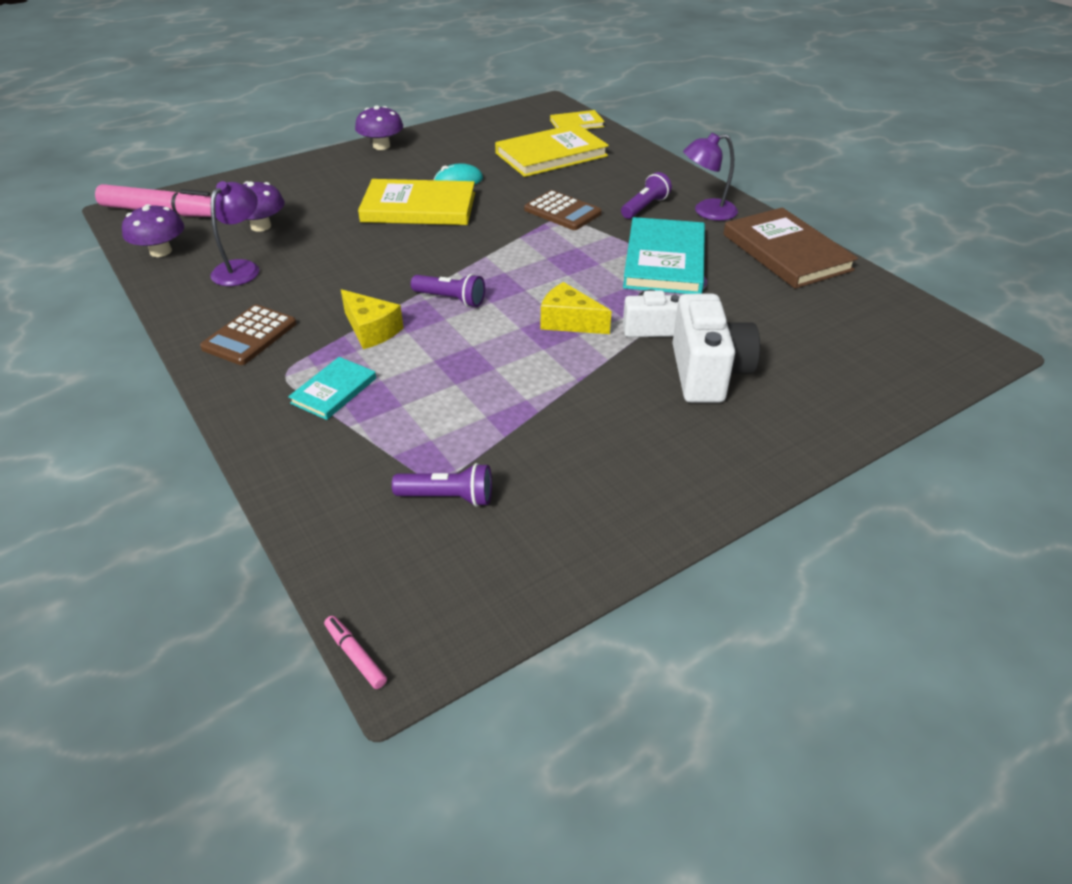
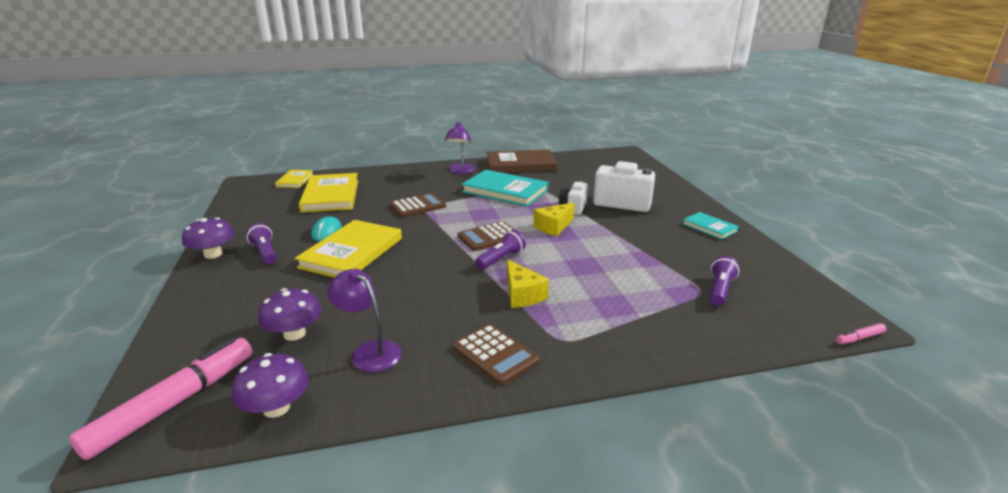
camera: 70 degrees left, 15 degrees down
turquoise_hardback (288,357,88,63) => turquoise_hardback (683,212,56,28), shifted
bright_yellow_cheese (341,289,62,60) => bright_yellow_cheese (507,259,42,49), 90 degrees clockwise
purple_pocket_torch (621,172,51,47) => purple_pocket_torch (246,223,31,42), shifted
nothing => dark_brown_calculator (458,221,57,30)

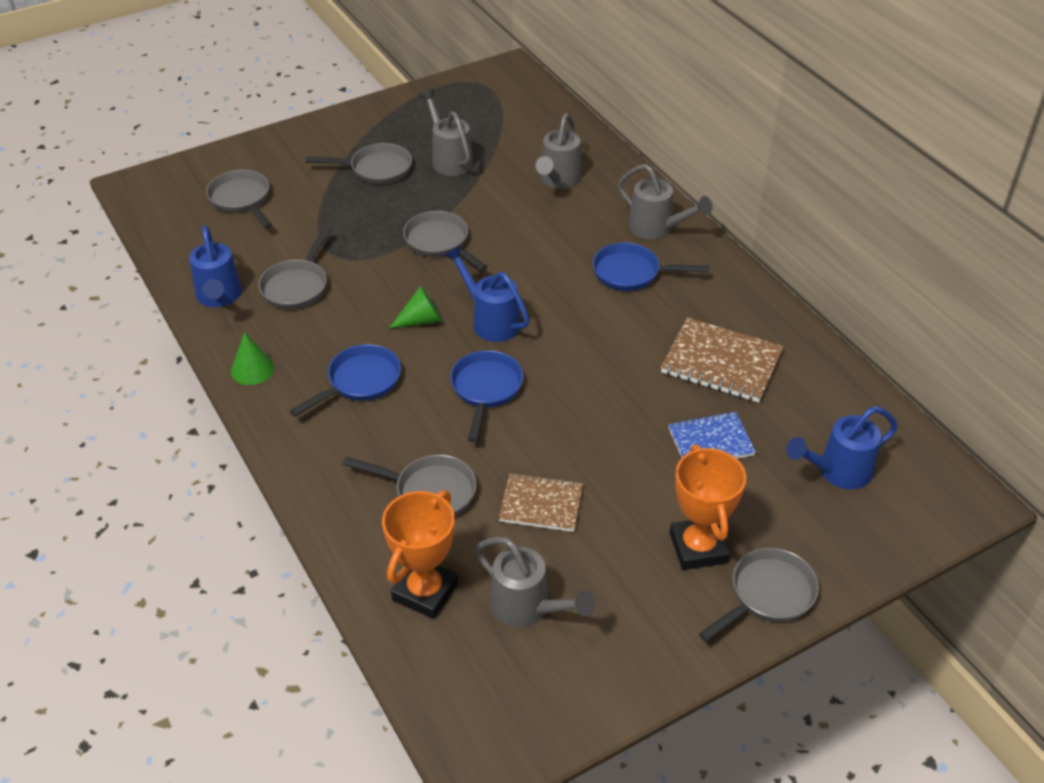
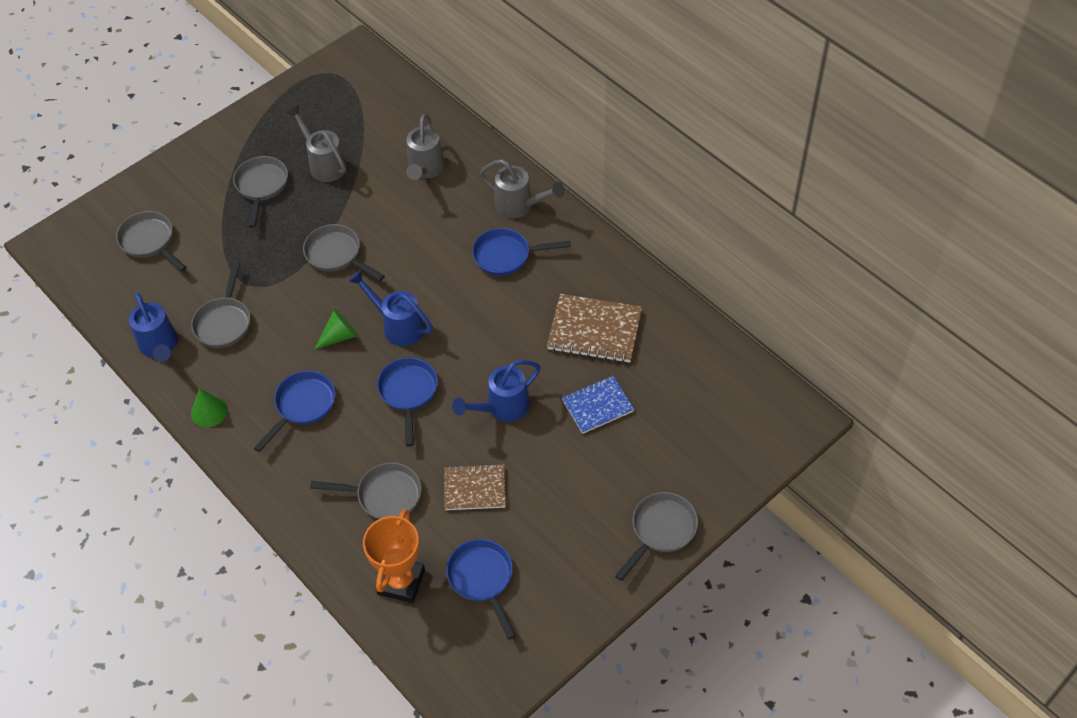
camera: 10 degrees left, 10 degrees up
grey_skillet (306,143,106,41) => grey_skillet (233,156,55,72), 75 degrees counterclockwise
grey_watering_can (475,537,120,91) => royal_blue_skillet (446,539,70,101)
bright_orange_award_cup (670,445,76,125) => nothing
royal_blue_watering_can (786,406,112,84) => royal_blue_watering_can (452,360,89,62), shifted

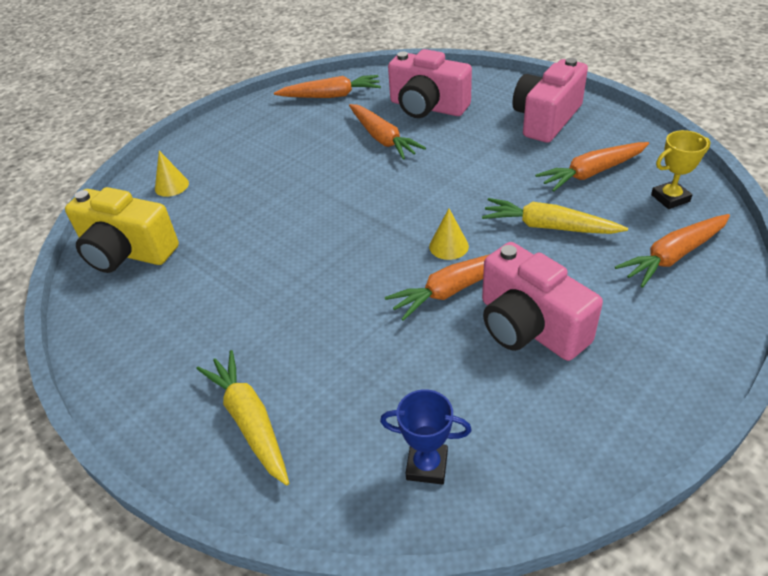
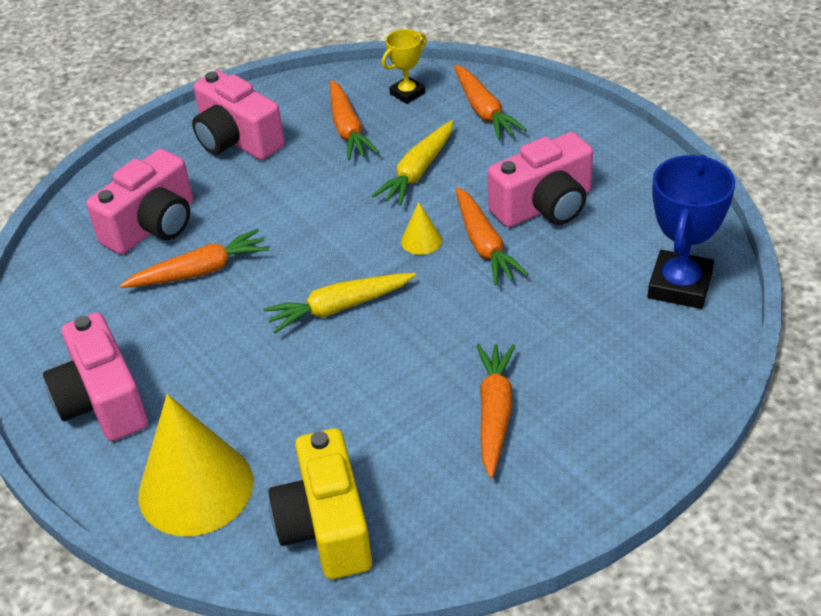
camera: 80 degrees left, 0 degrees up
bright_yellow_camera (65,187,114,86) => bright_yellow_camera (268,428,104,151), 135 degrees clockwise
bright_yellow_cone_shape (155,151,34,46) => bright_yellow_cone_shape (138,394,115,142), x2.35
bright_yellow_carrot (197,350,92,136) => bright_yellow_carrot (263,273,153,60), shifted
bright_orange_carrot (274,75,107,23) => bright_orange_carrot (476,344,39,134), shifted
royal_blue_award_cup (380,389,92,96) => royal_blue_award_cup (648,155,87,154), x1.76
bright_yellow_award_cup (651,130,60,79) => bright_yellow_award_cup (382,29,45,75), 60 degrees clockwise
nothing => rose-pink_camera (43,312,105,129)

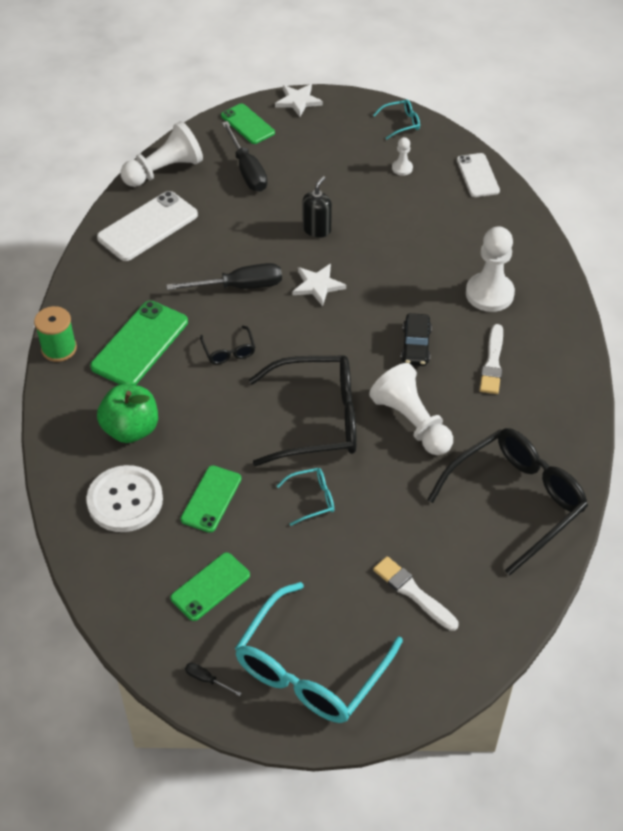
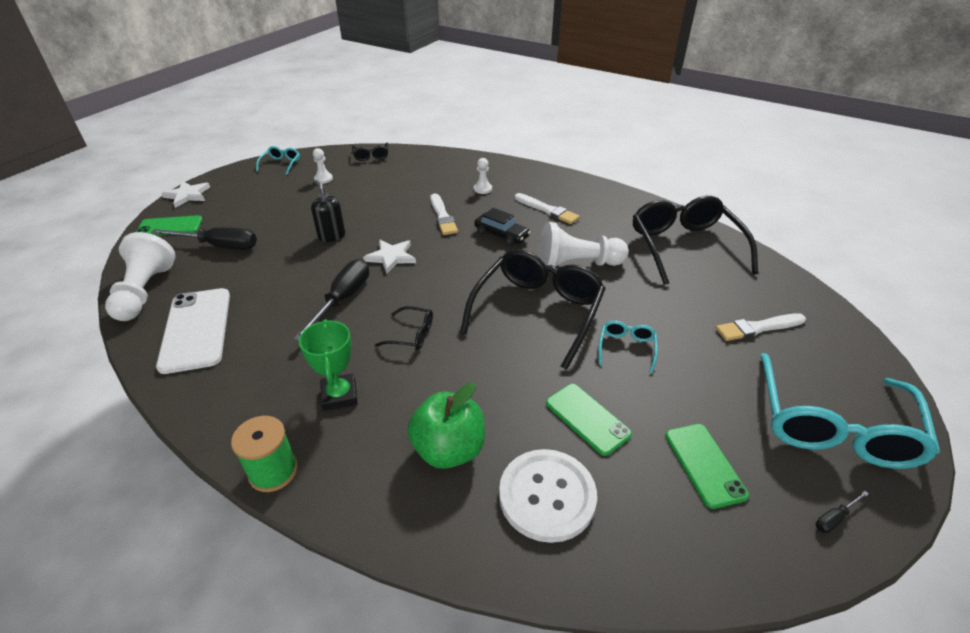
camera: 60 degrees left, 10 degrees down
emerald_smartphone (90,301,98,84) => emerald_award_cup (299,319,58,92)
turquoise_glasses (235,582,168,141) => turquoise_glasses (760,353,180,116), 45 degrees clockwise
white_smartphone (457,153,43,44) => jet-black_glasses (352,143,36,18)
white_chess_pawn (466,226,49,86) => white_chess_pawn (474,158,18,36), x0.47
nothing => white_paintbrush (430,193,28,42)

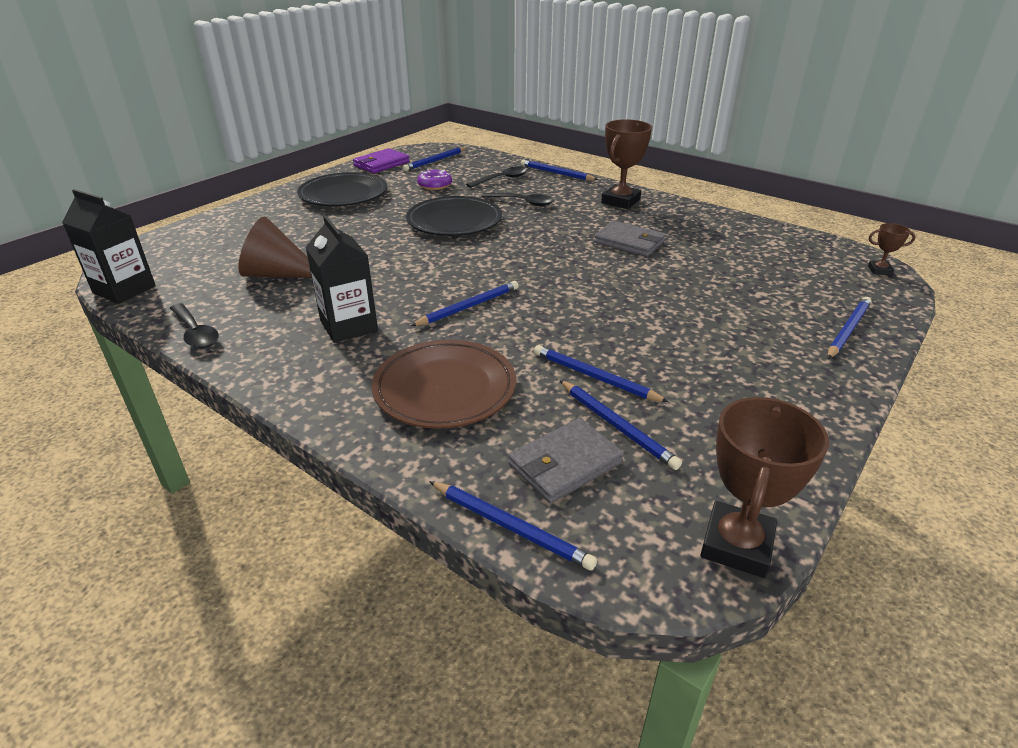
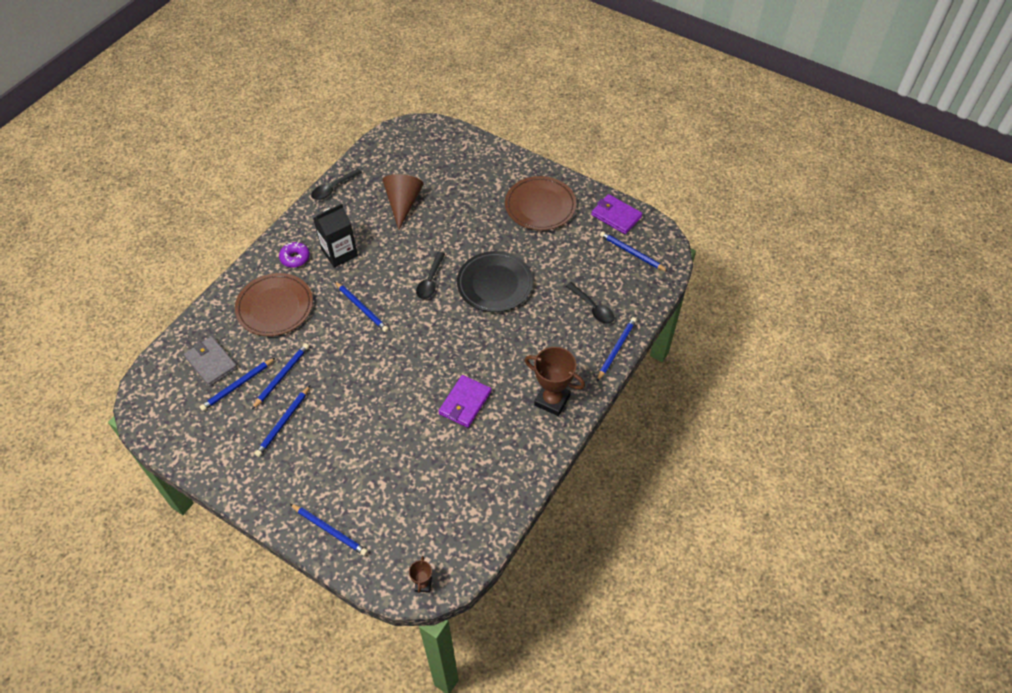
camera: 85 degrees right, 20 degrees up
jet-black_carton (62,189,94,115) => nothing
jet-black_plate (297,172,90,34) => dark_brown_plate (505,176,71,54)
purple_donut (417,169,35,21) => purple_donut (279,242,31,26), shifted
royal_blue_lead_pencil (429,481,168,89) => royal_blue_lead_pencil (255,385,55,72), shifted
jet-black_spoon (482,193,72,13) => jet-black_spoon (416,252,29,47), shifted
grey_billfold (594,221,72,36) => purple_billfold (439,375,52,53)
dark_brown_award_cup (700,397,129,181) => nothing

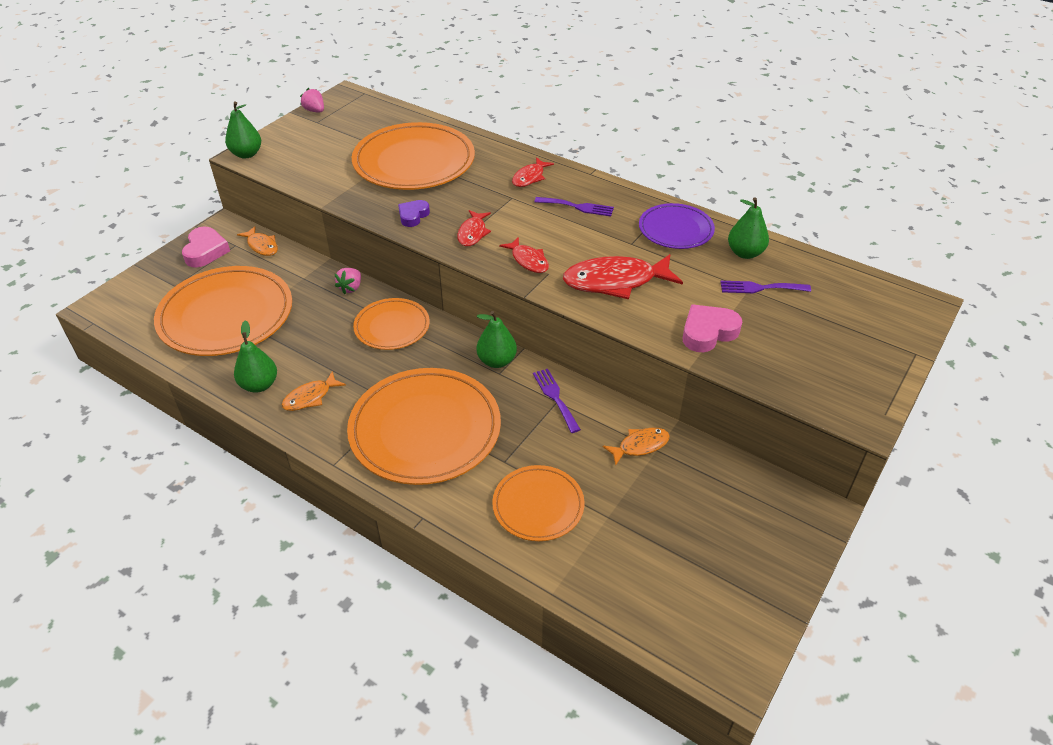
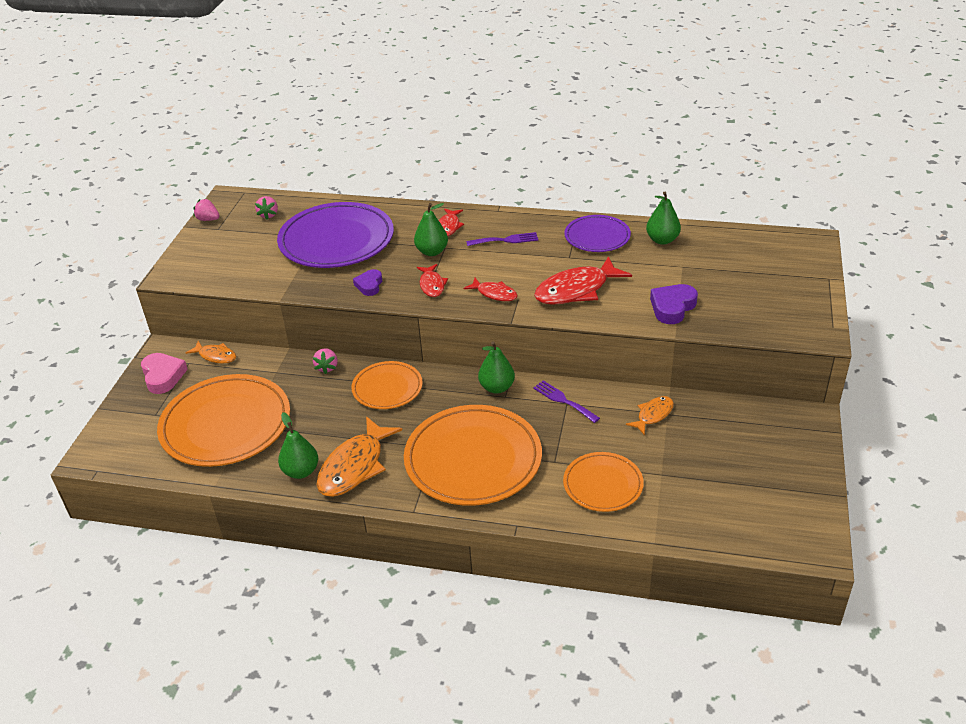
camera: 20 degrees left, 5 degrees down
emerald_toy_pear (225,101,36,58) => emerald_toy_pear (414,203,34,53), shifted
bright_orange_fish_figure (282,372,64,39) => bright_orange_fish_figure (317,416,85,81), x1.84
bright_orange_plate (352,122,123,68) => purple_plate (277,202,117,66)
rose-pink_love_heart (683,304,59,48) => purple_love_heart (650,284,48,40)
purple_table_fork (720,281,91,12) => nothing
nothing => rose-pink_strawberry (255,196,23,24)

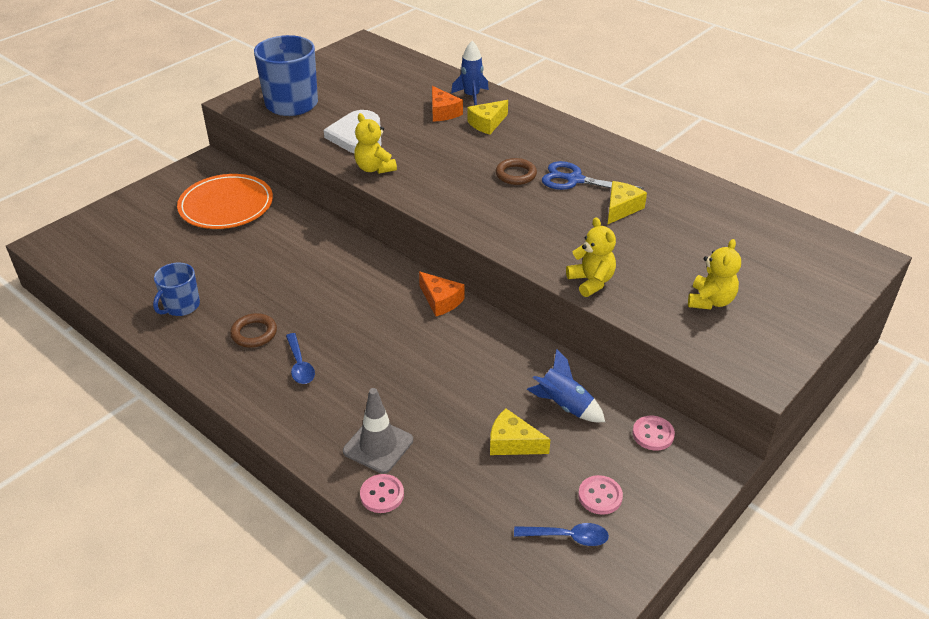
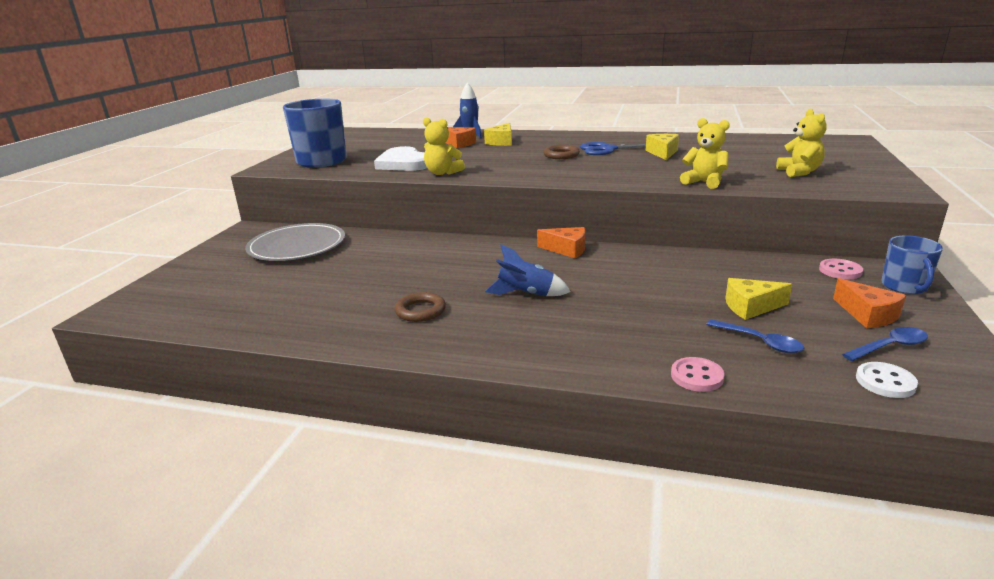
camera: 25 degrees left, 15 degrees down
royal_blue_mug (153,263,47,53) => royal_blue_mug (881,235,62,59), shifted
bright_orange_plate (177,174,96,55) => grey_plate (245,223,100,38)
royal_blue_spoon (286,333,29,51) => royal_blue_spoon (706,319,99,34), shifted
grey_traffic_cone (343,388,70,86) => nothing
royal_blue_rocket (527,349,78,73) => royal_blue_rocket (485,244,86,52), shifted
rose-pink_shirt_button (578,475,45,40) => bright_orange_cheese (833,278,73,50)
nothing => white_shirt_button (856,362,62,36)

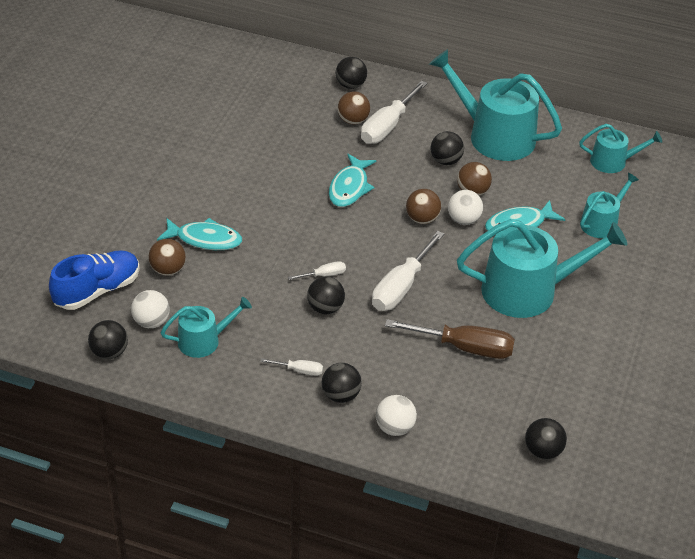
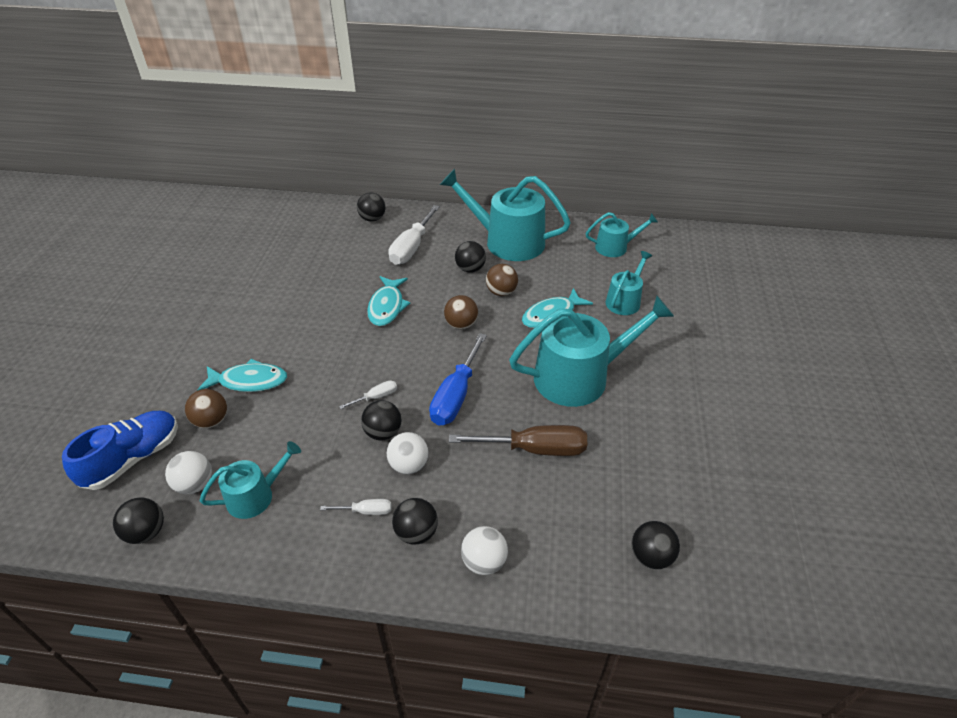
camera: 10 degrees left, 0 degrees up
dark_brown_play_ball (338,92,32,32) => nothing
white_screwdriver (372,231,72,80) => royal_blue_screwdriver (429,333,58,93)
white_play_ball (448,190,35,35) => white_play_ball (387,432,42,42), shifted

